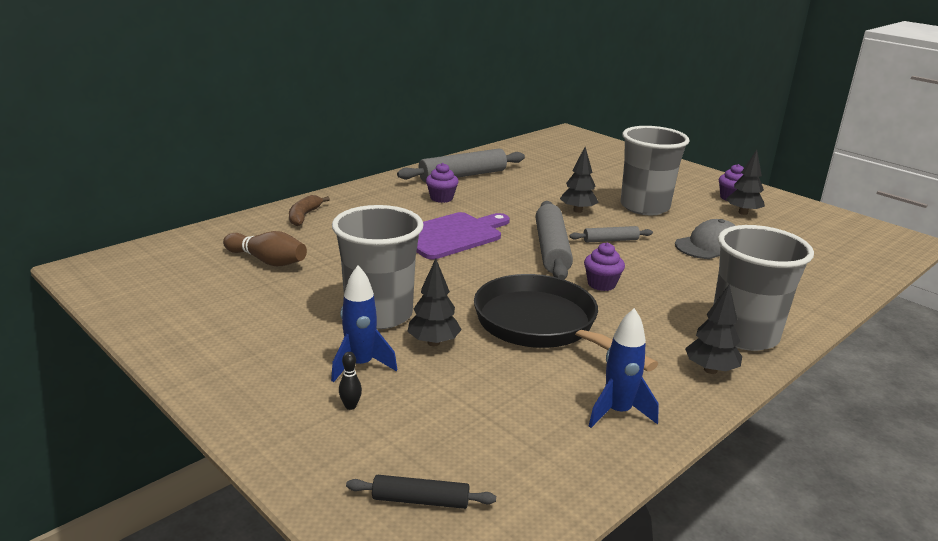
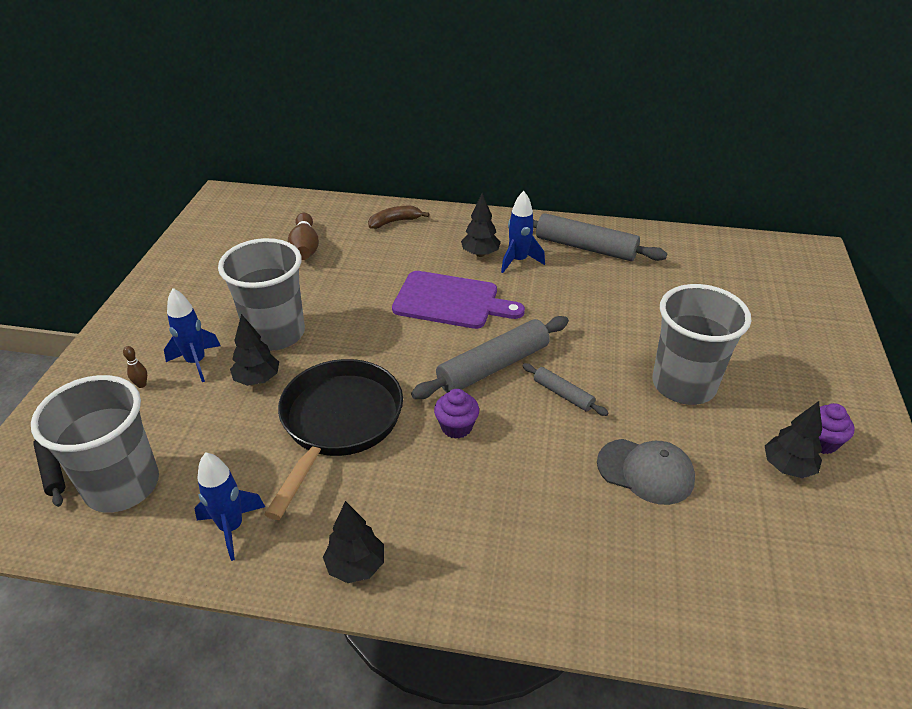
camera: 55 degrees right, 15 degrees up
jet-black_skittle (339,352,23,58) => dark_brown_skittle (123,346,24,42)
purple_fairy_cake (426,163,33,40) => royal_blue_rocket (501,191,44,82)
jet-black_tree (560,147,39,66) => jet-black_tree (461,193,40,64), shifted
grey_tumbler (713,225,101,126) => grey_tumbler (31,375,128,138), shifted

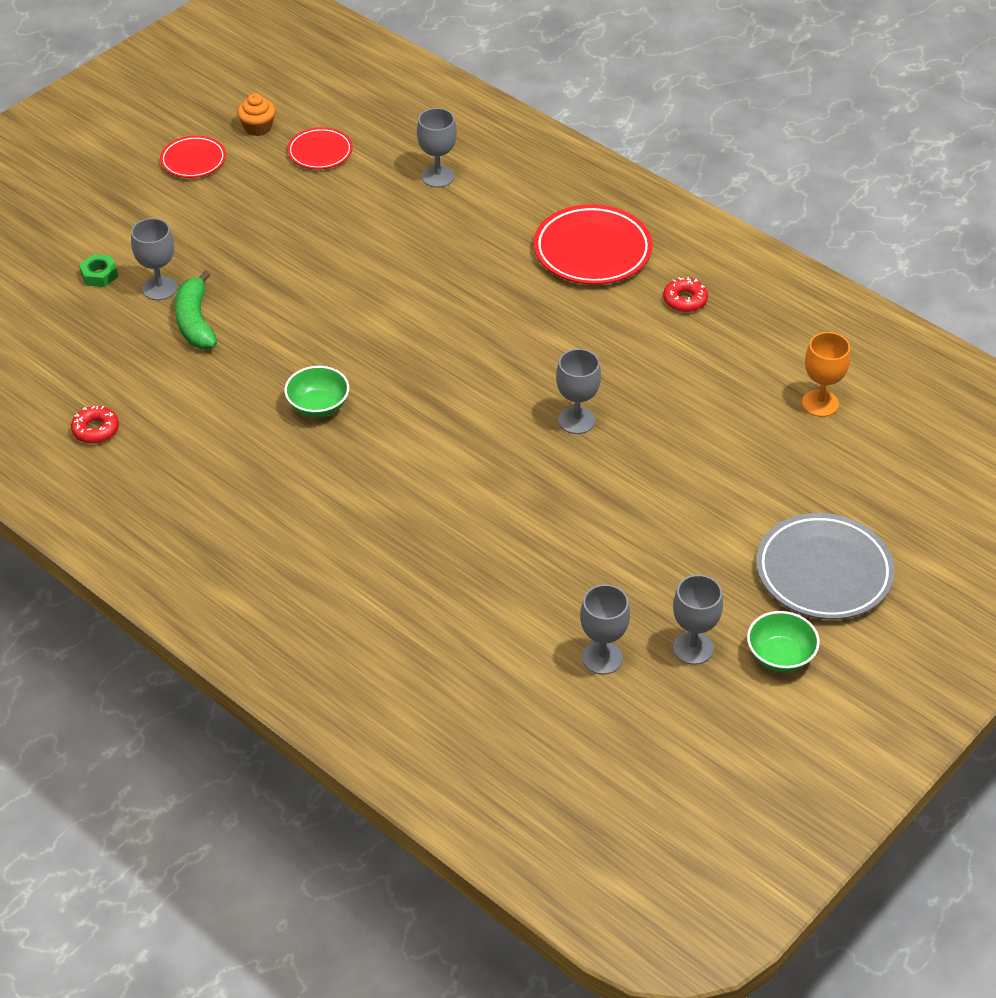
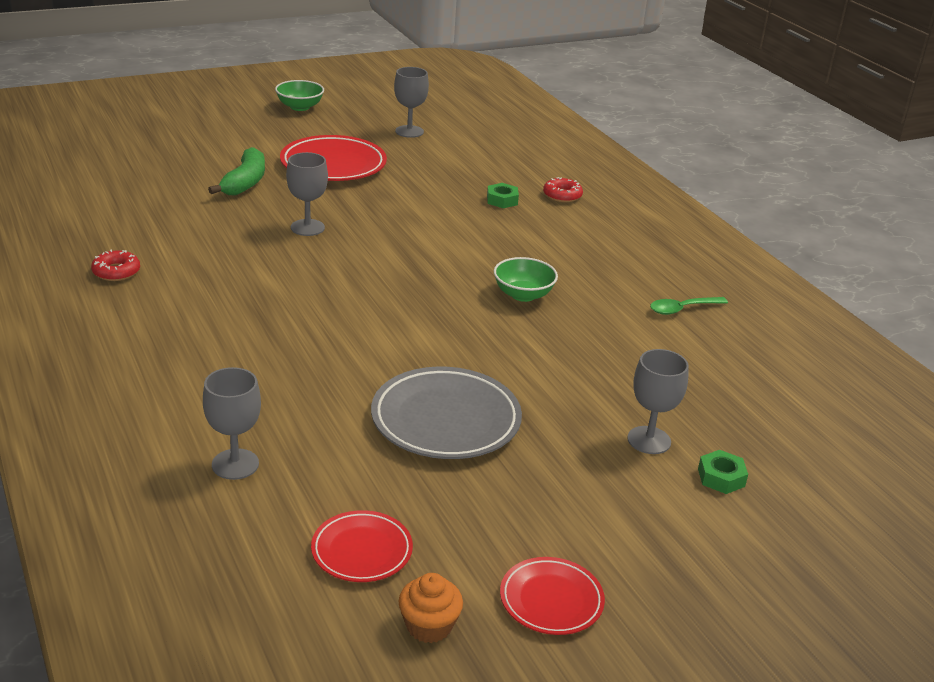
camera: 160 degrees left, 15 degrees down
red_donut (71,406,48,38) => red_donut (543,177,40,25), shifted
emerald_banana (175,270,42,79) => emerald_banana (208,147,57,49), shifted
red_plate (533,204,120,81) => red_plate (280,135,107,46), shifted
grey_chalice (673,575,50,90) => nothing
grey_plate (756,513,139,107) => grey_plate (371,367,151,92), shifted
bright_orange_chalice (802,332,48,85) => nothing
nothing => emerald_hex_nut (487,183,32,25)
nothing => emerald_spoon (650,297,78,18)

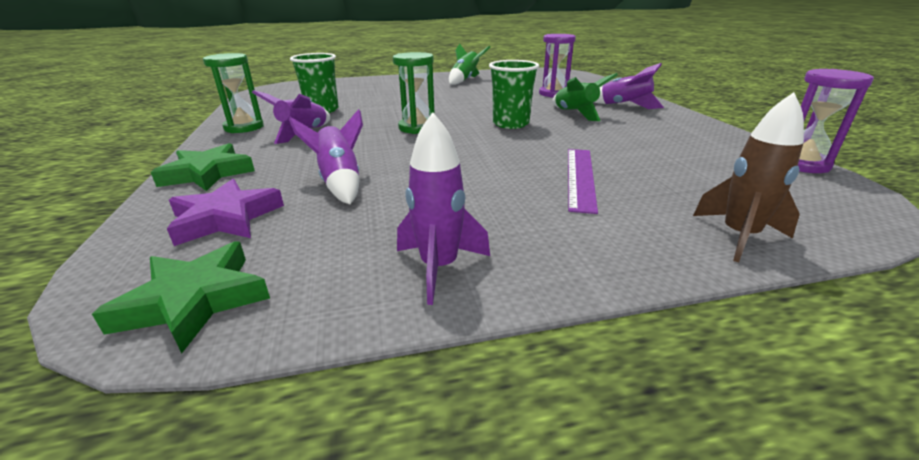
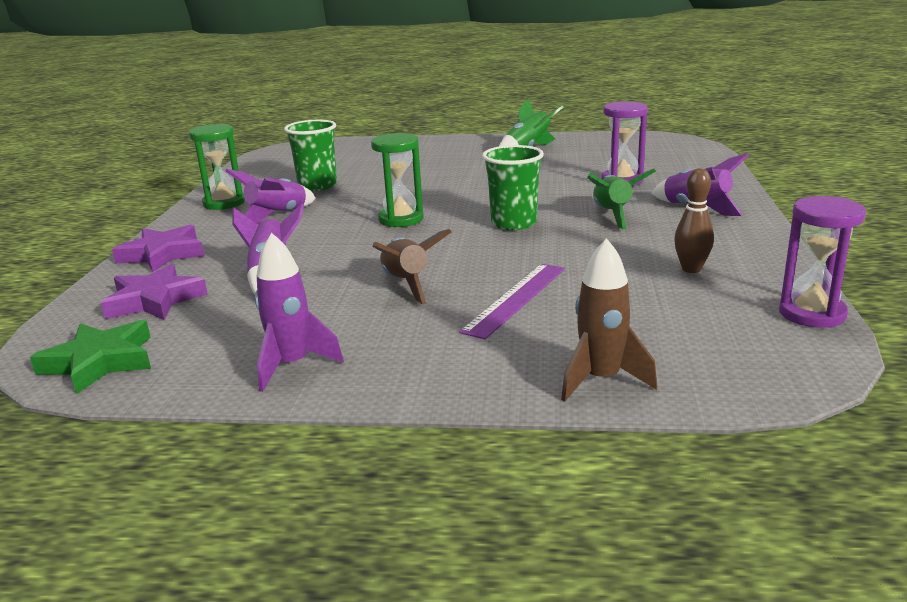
camera: 20 degrees right, 5 degrees down
emerald_five-pointed_star (151,143,104,48) => purple_five-pointed_star (112,225,92,47)
nothing => dark_brown_rocket (372,229,80,76)
nothing => dark_brown_skittle (674,168,40,105)

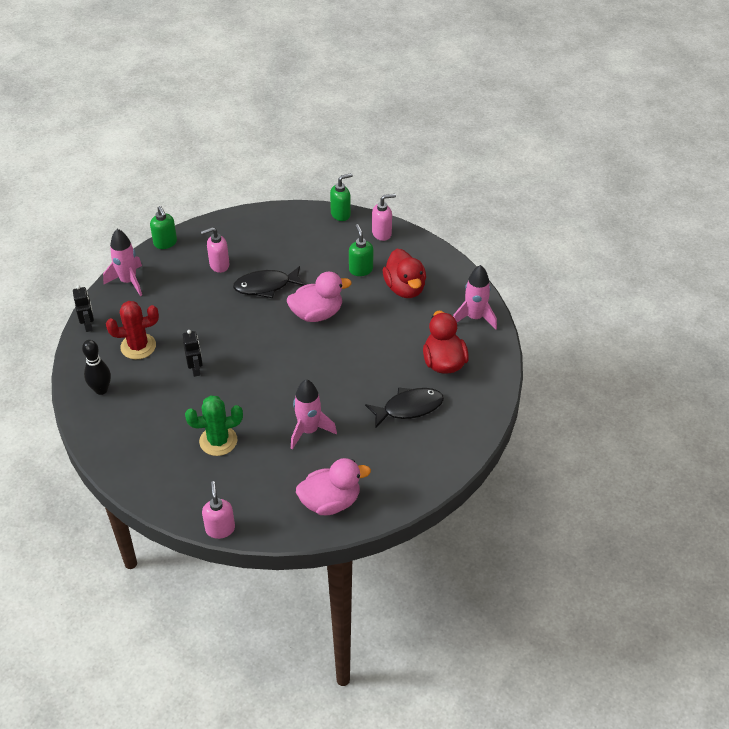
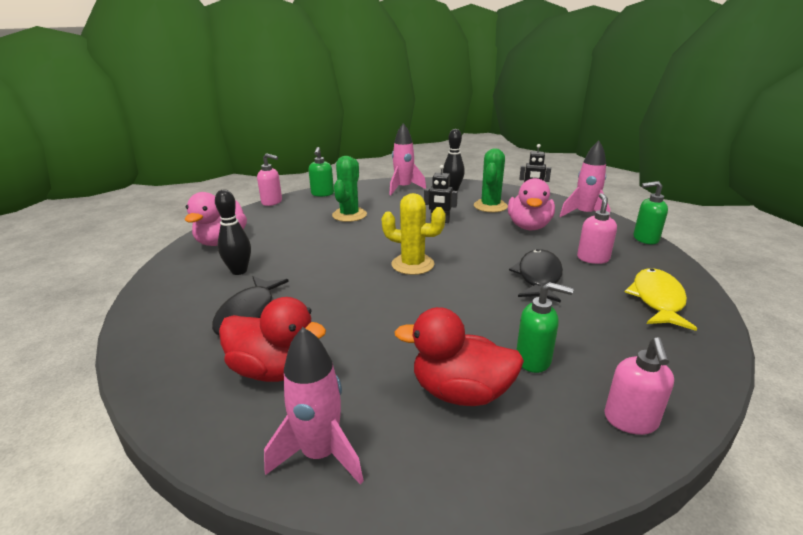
camera: 120 degrees right, 20 degrees down
red_cactus (106,301,53,59) => emerald_cactus (474,148,34,64)
rose-pink_toy_duck (287,272,65,50) => rose-pink_toy_duck (508,178,47,52), shifted
rose-pink_rocket (291,379,46,70) => rose-pink_rocket (389,123,37,72), shifted
emerald_soap_pump (330,173,23,48) => emerald_soap_pump (309,147,25,50), shifted
nothing => jet-black_skittle (215,190,36,85)
nothing => bright_yellow_cactus (381,193,65,82)
nothing => bright_yellow_fish_figure (625,268,72,63)

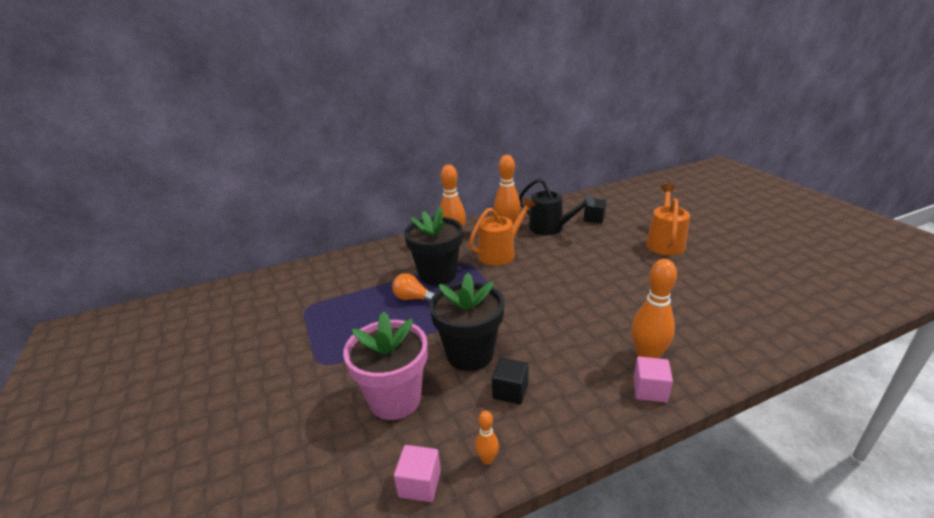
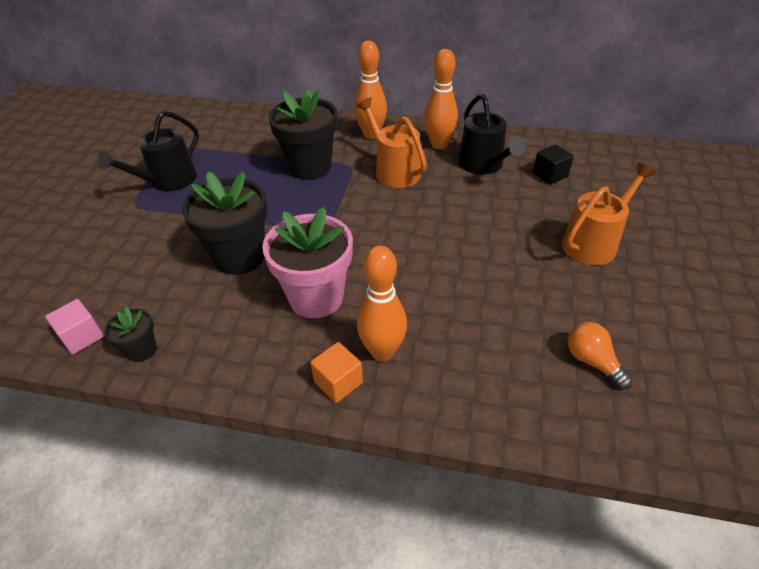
camera: 35 degrees right, 15 degrees up
rose-pink_flower_pot (343,311,85,109) => rose-pink_flower_pot (262,207,91,111), shifted
bright_orange_light_bulb (392,273,43,29) => bright_orange_light_bulb (568,322,64,68), shifted
bright_orange_watering_can (469,197,67,68) => bright_orange_watering_can (356,97,71,91), 120 degrees counterclockwise
bright_orange_skittle (475,410,24,55) => jet-black_flower_pot (105,307,52,55)
jet-black_solid_cube (492,357,37,48) => nothing
rose-pink_solid_cube (633,357,40,46) => bright_orange_solid_cube (310,342,53,61)
nothing => jet-black_watering_can (97,111,102,80)

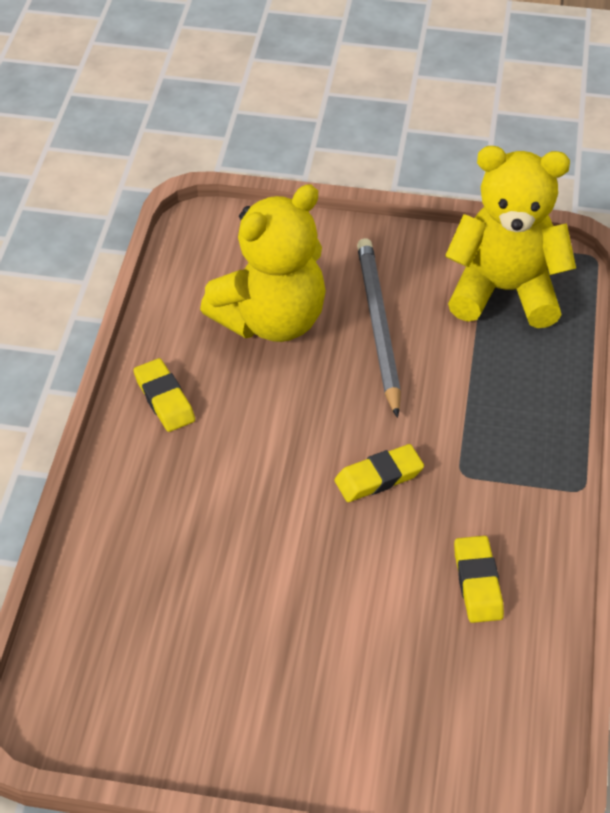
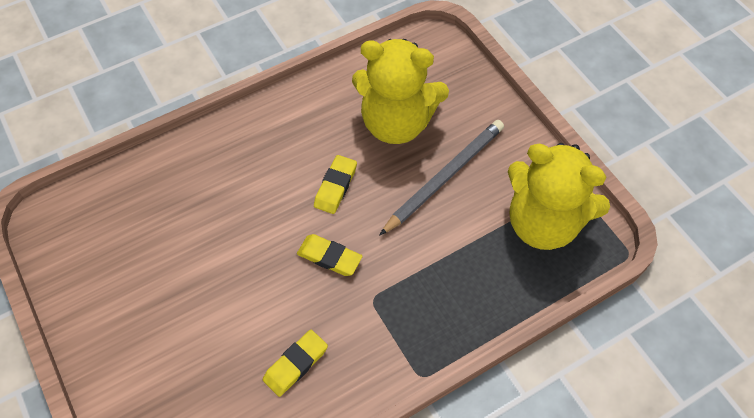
camera: 50 degrees right, 10 degrees up
bright_yellow_pencil_eraser (134,358,61,74) => bright_yellow_pencil_eraser (314,155,43,59), shifted
bright_yellow_stuffed_bear (445,146,131,182) => bright_yellow_stuffed_bear (508,143,102,107), 150 degrees clockwise

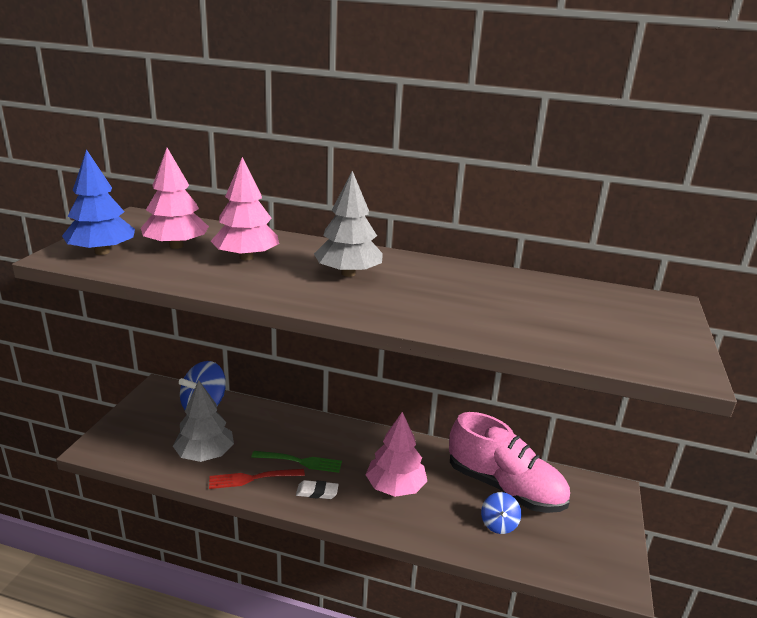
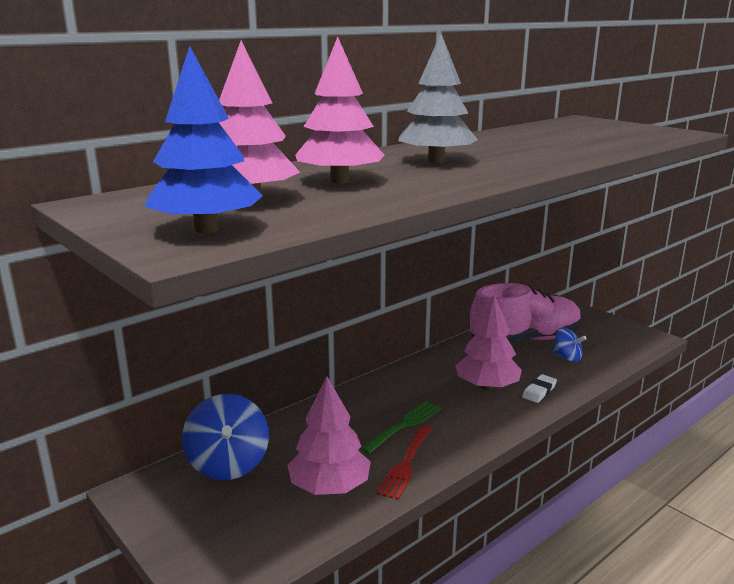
camera: 55 degrees left, 5 degrees down
grey_tree (173,380,61,82) => rose-pink_tree (287,377,84,118)
white_pencil_eraser (296,480,43,19) => white_pencil_eraser (522,374,35,29), shifted

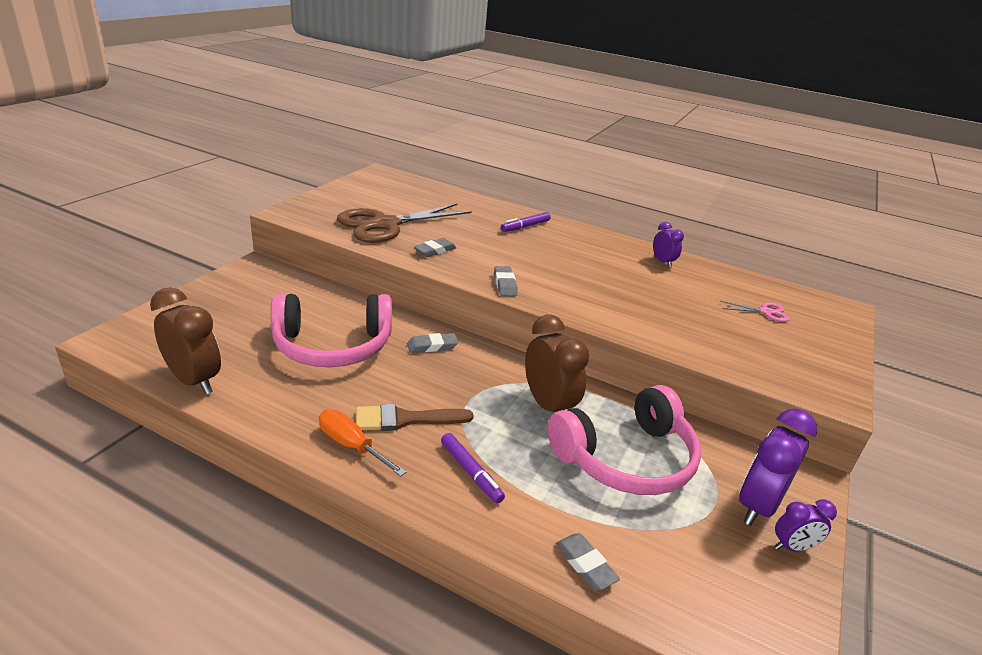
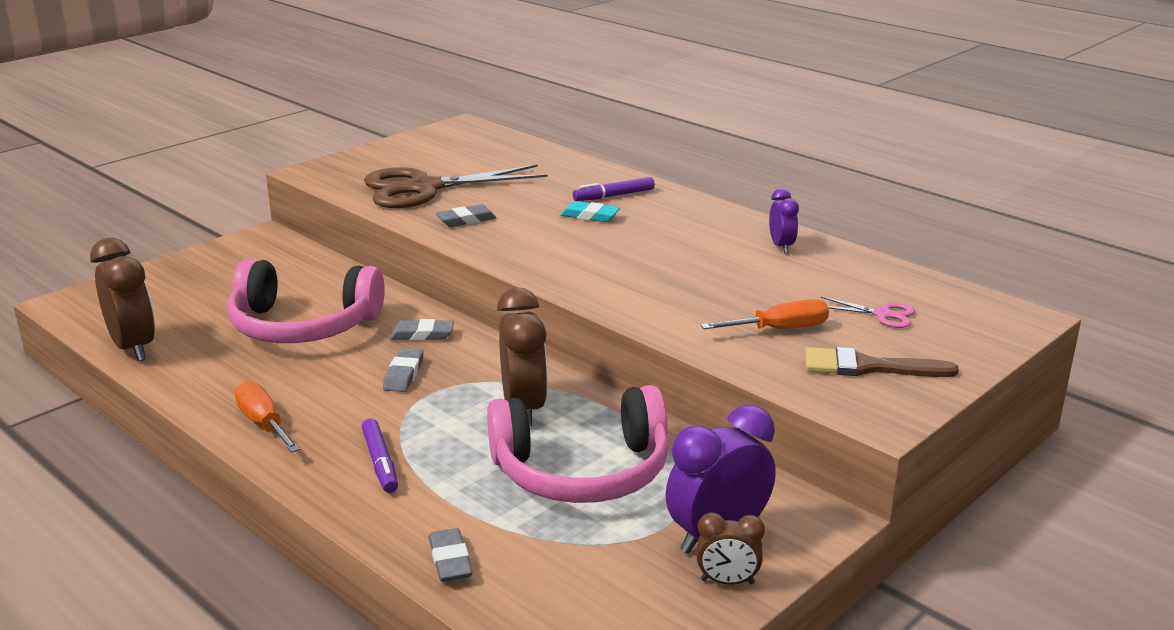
camera: 20 degrees right, 5 degrees down
dark_brown_paintbrush (356,404,117,27) => dark_brown_paintbrush (805,347,154,30), shifted
grey_pencil_eraser (494,266,24,30) => grey_pencil_eraser (383,348,41,44), shifted
purple_alarm_clock (775,499,62,53) => dark_brown_alarm_clock (696,512,69,73)
nothing => turquoise_pencil_eraser (560,201,60,21)
nothing => bright_orange_screwdriver (701,299,128,30)

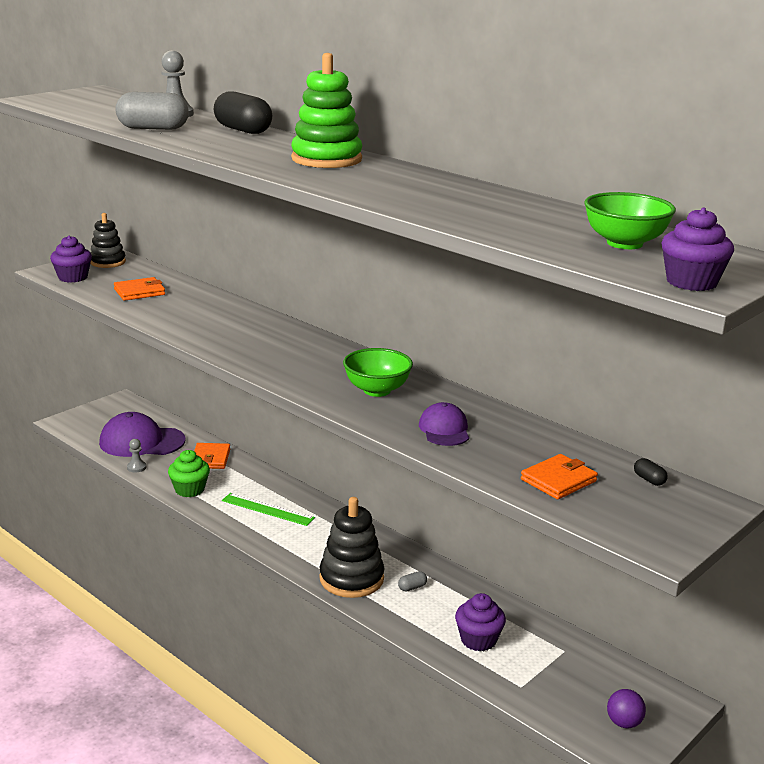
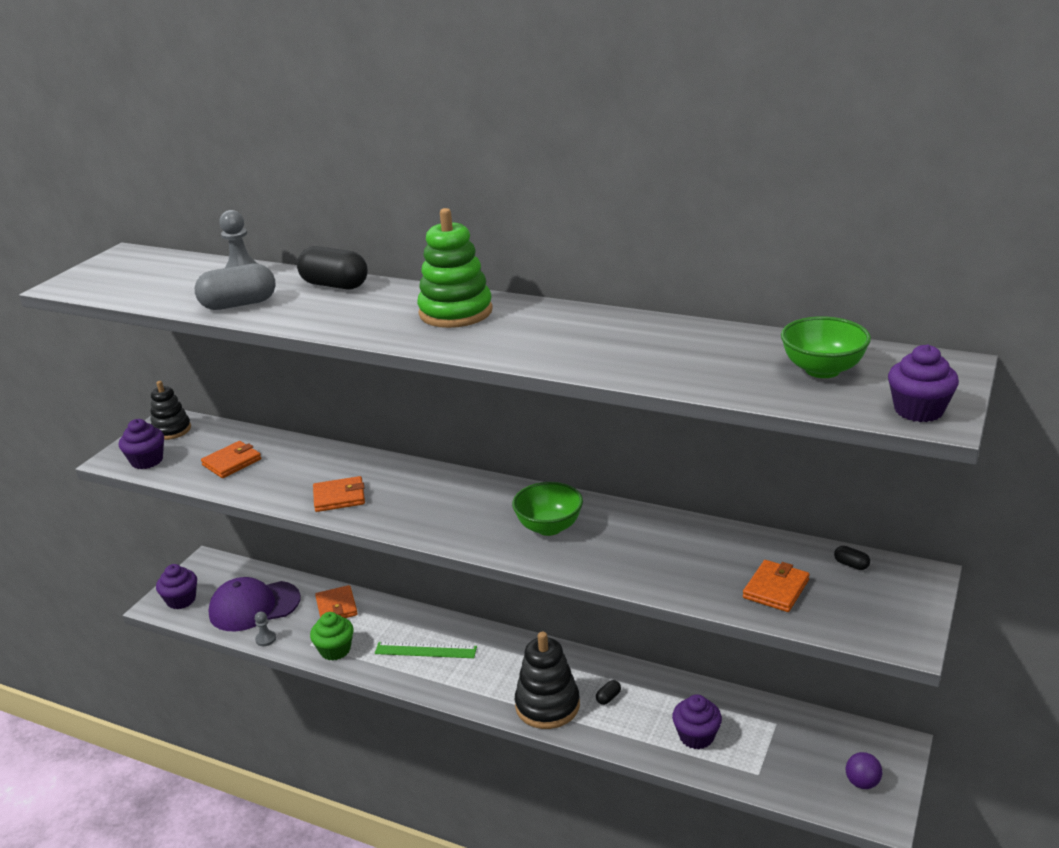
camera: 15 degrees left, 5 degrees up
grey_pill (398,571,29,20) => jet-black_pill (596,680,25,25)
purple_cap (419,402,50,44) => nothing
nothing => purple_fairy_cake (156,564,41,45)
nothing => bright_orange_billfold (313,476,52,36)

